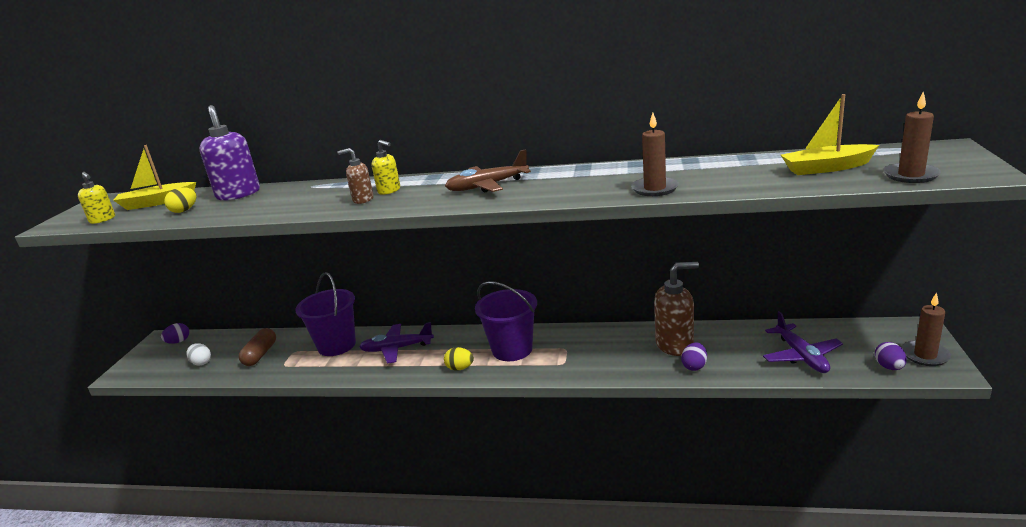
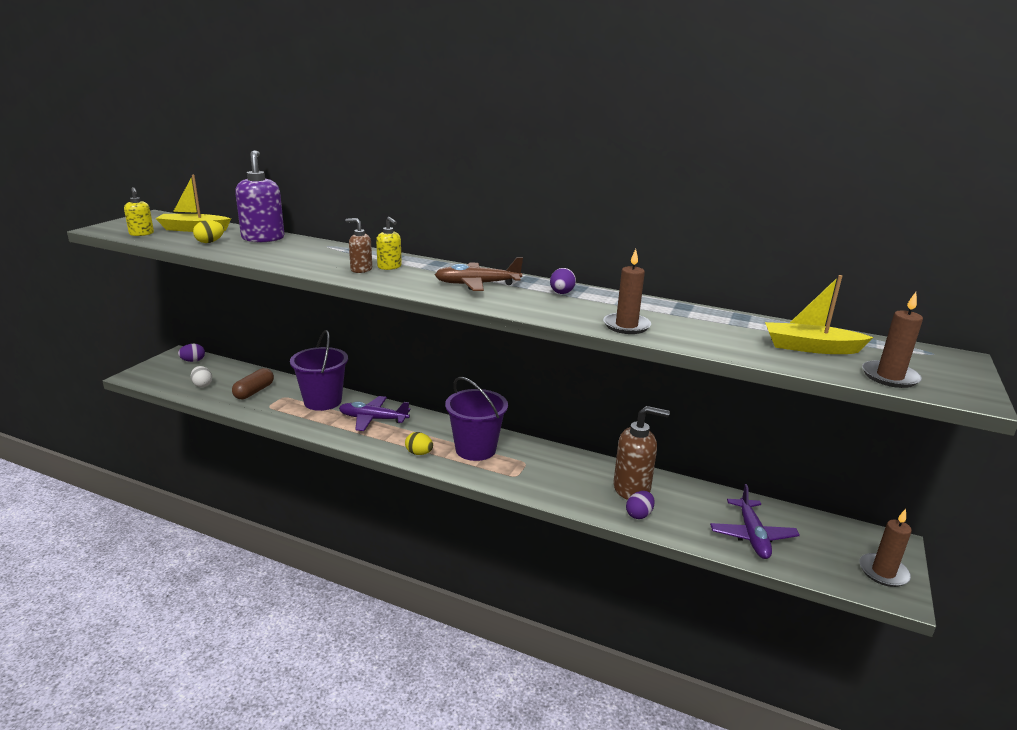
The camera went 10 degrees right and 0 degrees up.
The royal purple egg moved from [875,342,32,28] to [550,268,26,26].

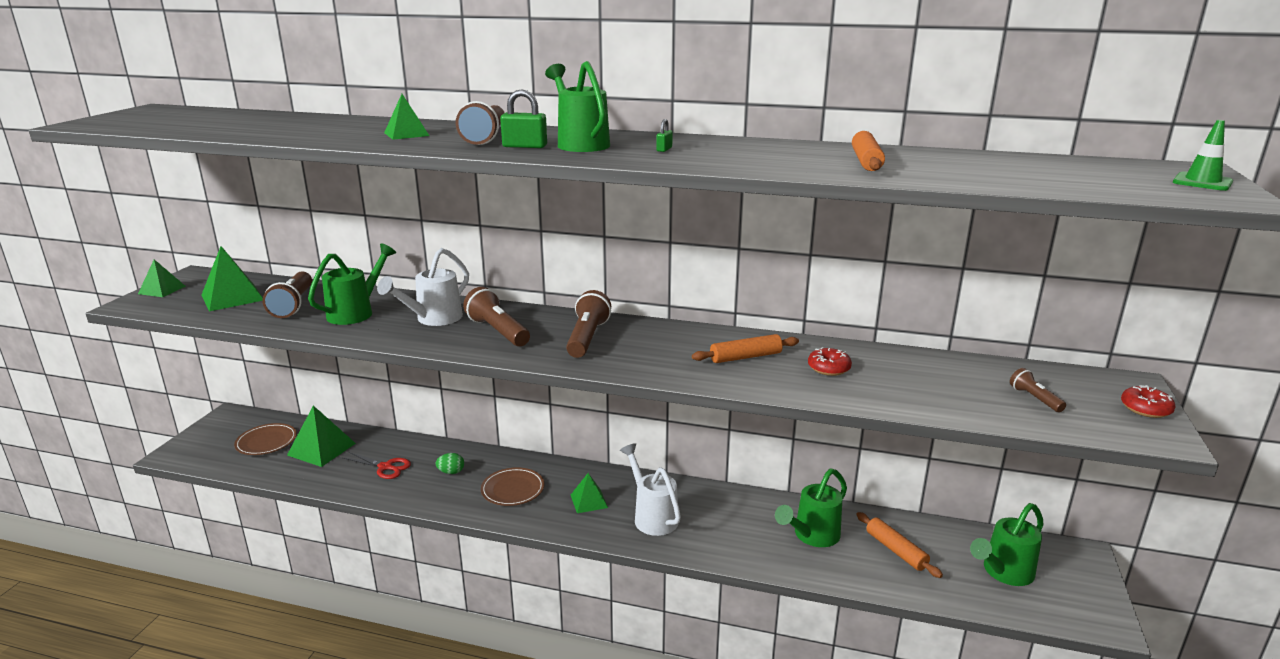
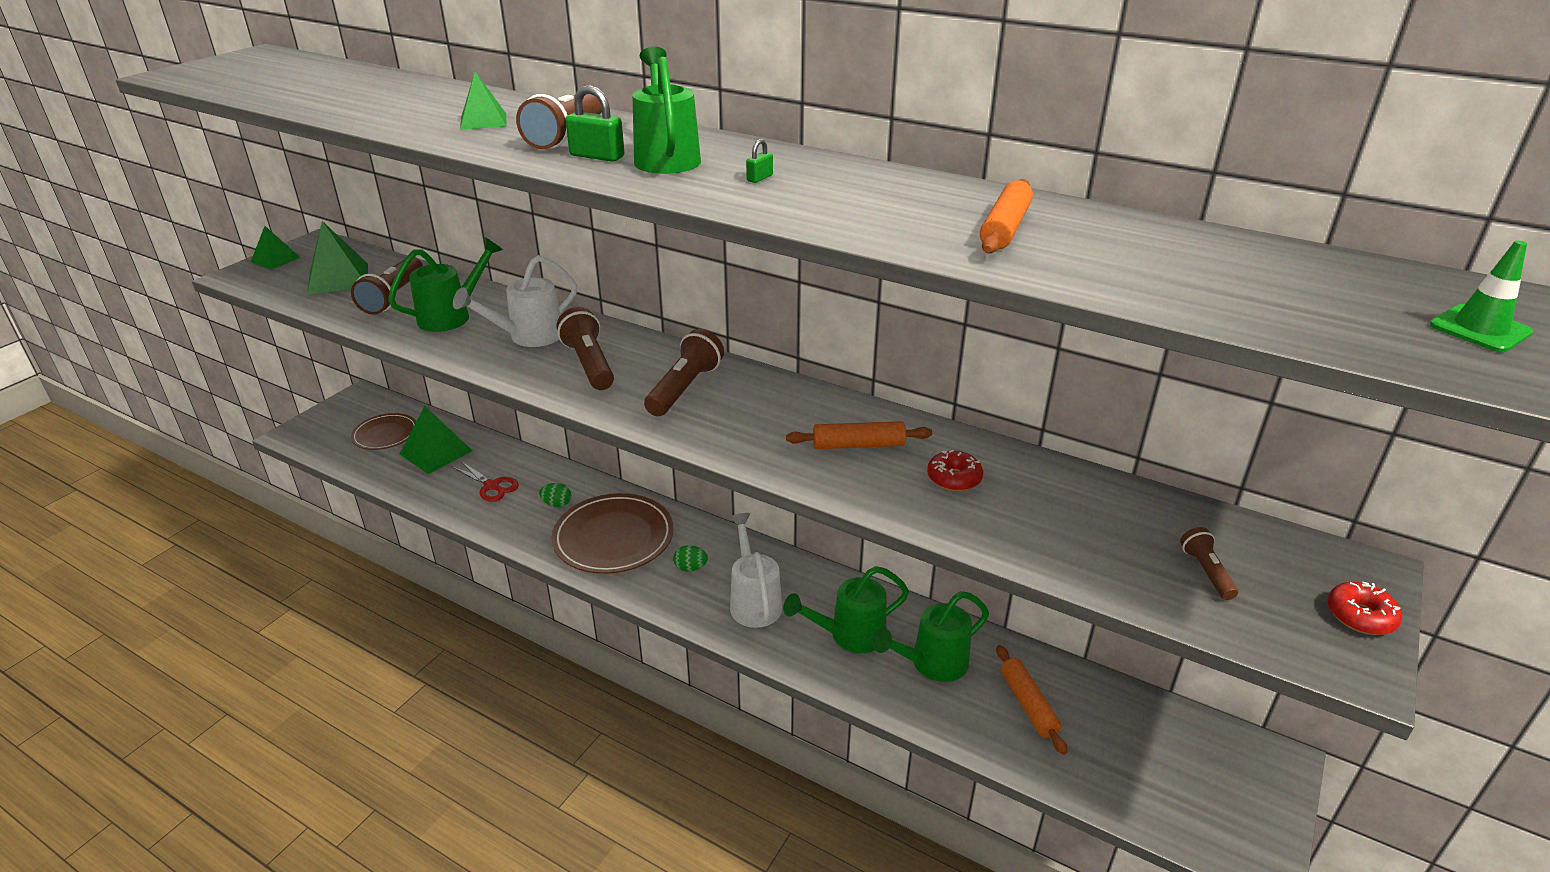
The camera went 15 degrees right and 10 degrees up.
The green sprinkling can moved from [970,503,74,83] to [783,566,126,87].
The green solid pyramid at [571,473,37,40] was replaced by the green egg at [673,545,35,26].
The brown plate at [481,467,63,39] changed to 1.66 times the size.

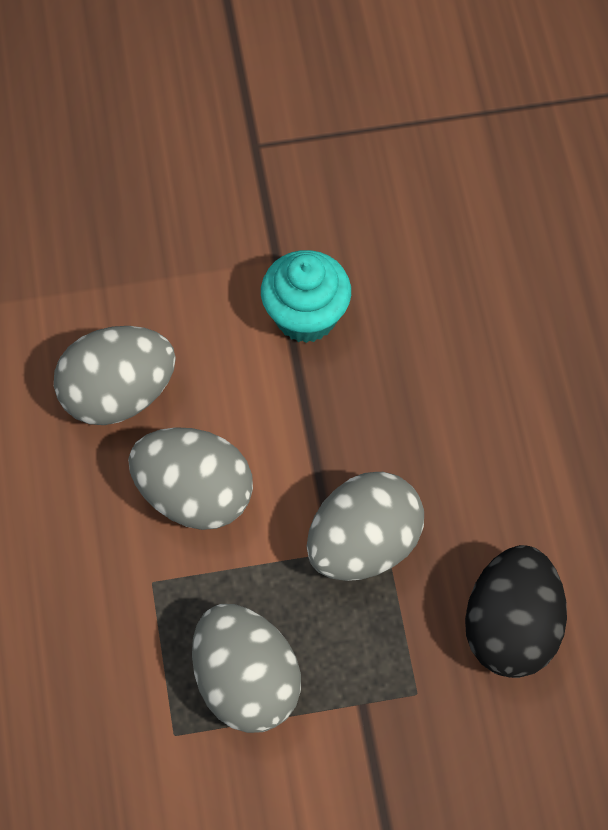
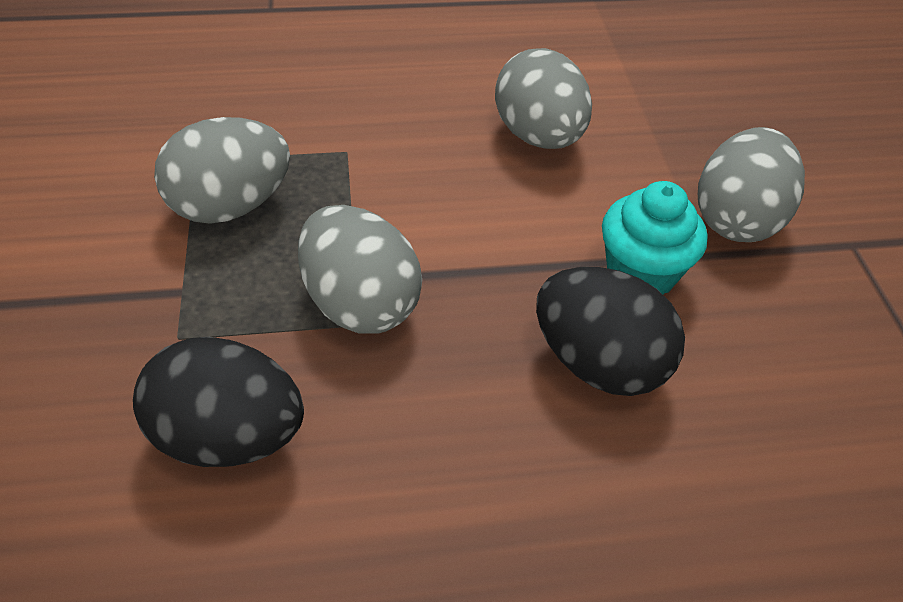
The camera went 90 degrees right and 15 degrees down.
The ebony egg at [536,267,149,129] appeared.
The gray egg moved from [128,427,125,103] to [698,127,107,115].

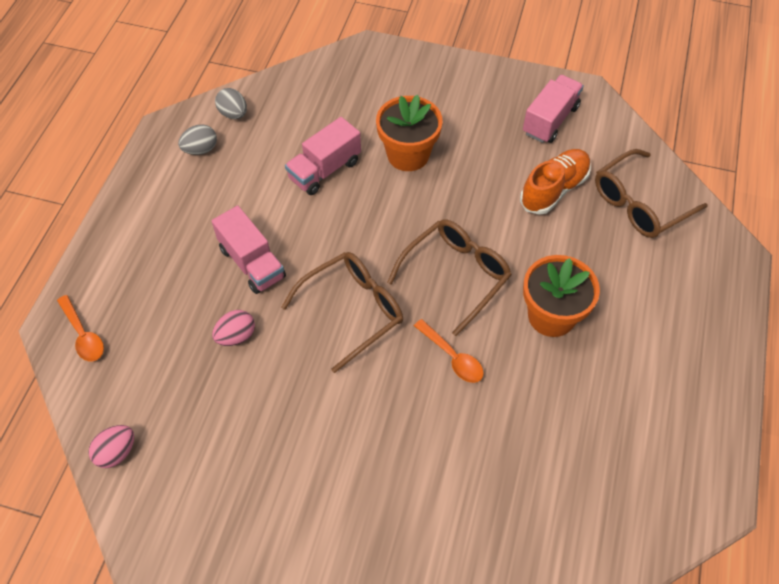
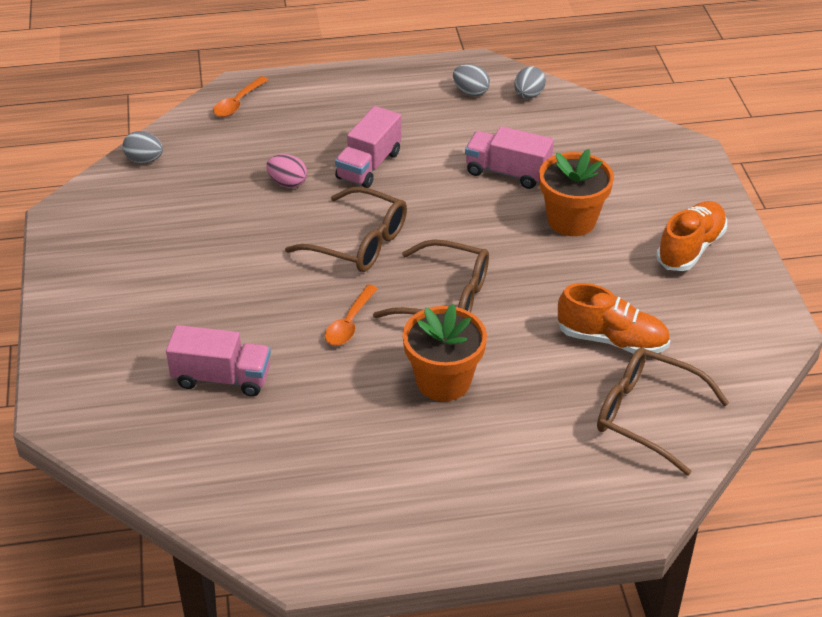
The camera went 65 degrees right and 15 degrees down.
The bright orange shoe at [656,201,71,70] appeared.
The rosy truck moved from [523,75,61,68] to [166,325,105,72].
The rosy egg at [89,425,45,43] became the gray egg at [122,131,41,32].

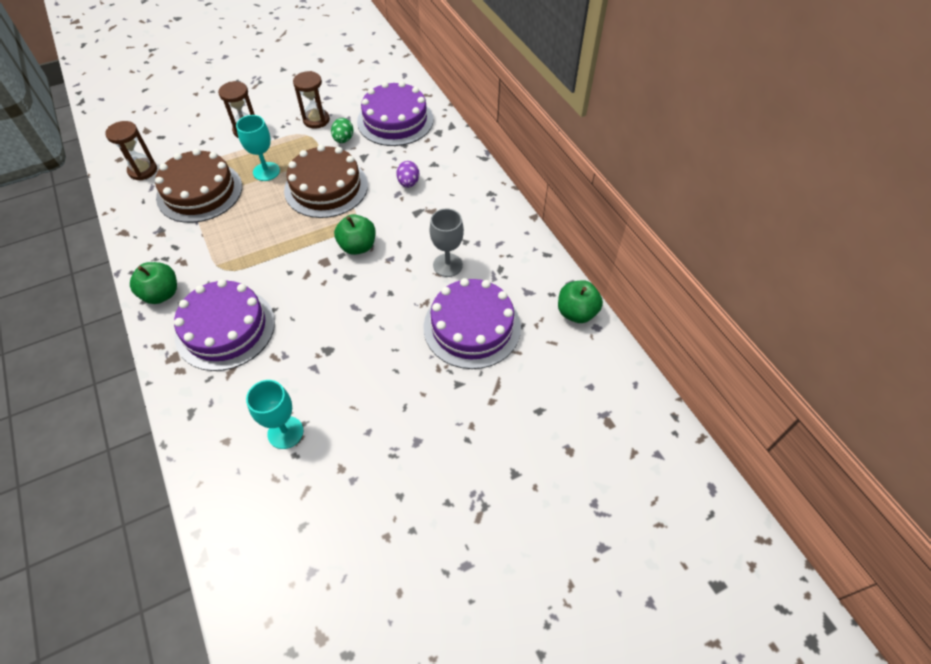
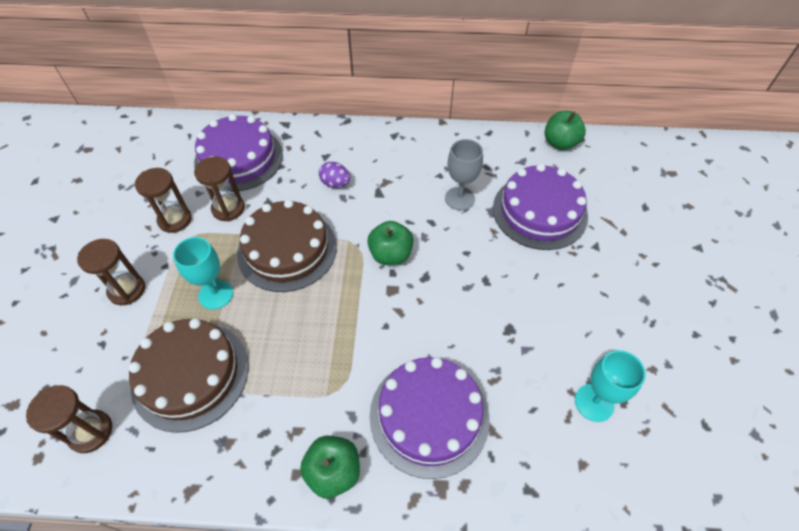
The camera went 60 degrees left and 0 degrees up.
The green egg at [331,118,22,25] was replaced by the brown hourglass at [194,157,51,64].

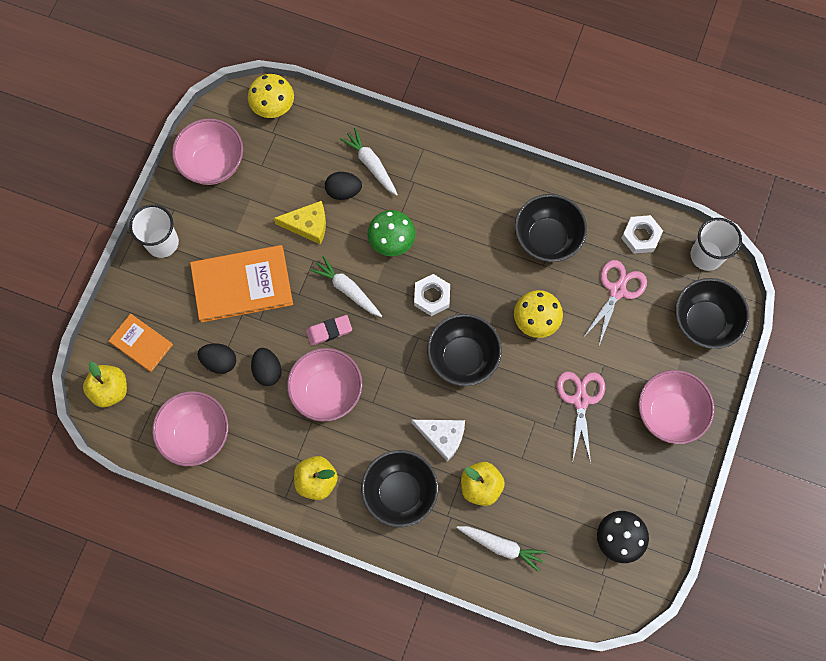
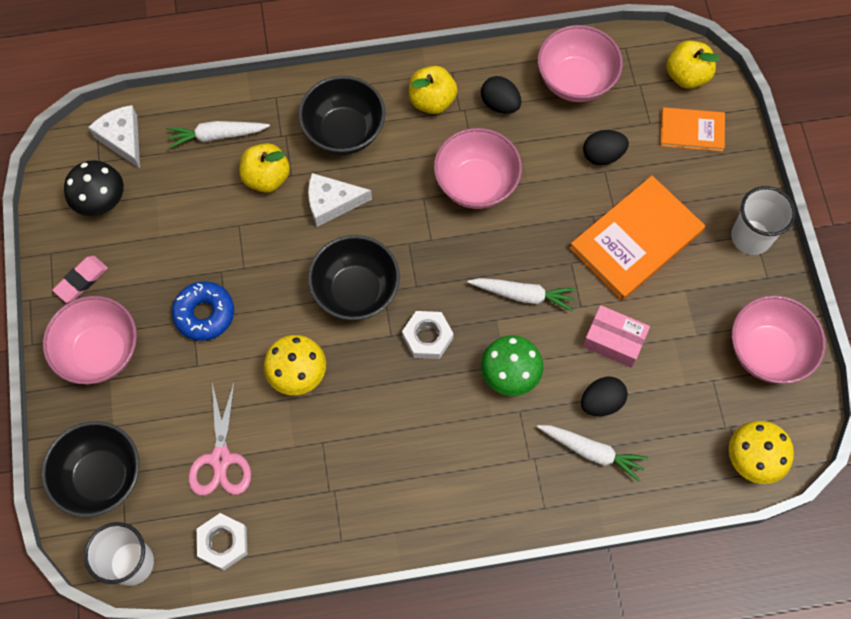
The camera went 150 degrees right and 5 degrees down.
The ebony serving bowl at [515,194,72,68] disappeared.
The snow-white cheese wedge at [88,105,52,63] appeared.
The ebony egg moved from [251,348,31,38] to [481,76,40,38].
The rosy pencil eraser moved from [306,315,46,31] to [52,256,56,47].
The bright yellow cheese wedge at [274,201,52,44] was replaced by the rosy box at [582,305,68,63].
The rosy shears at [557,372,48,91] was replaced by the royal blue doughnut at [172,281,62,60].

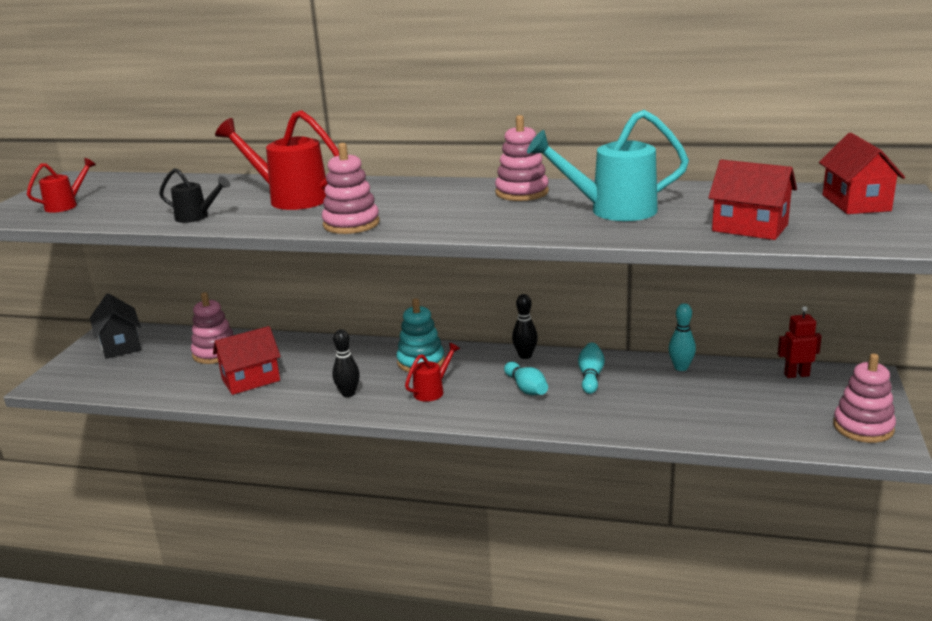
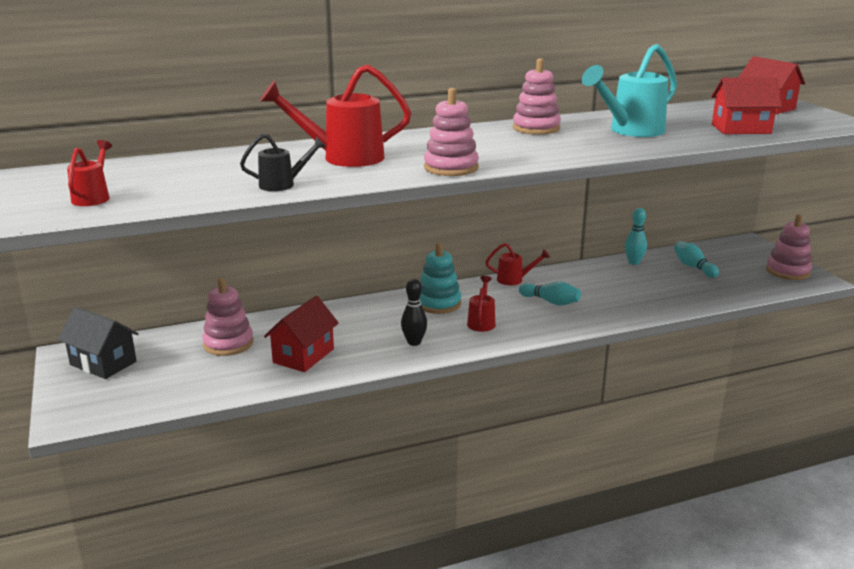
The camera went 35 degrees left and 0 degrees up.
The scarlet toy robot at [778,306,44,72] disappeared.
The turquoise tenpin moved from [578,343,27,51] to [674,241,45,37].
The ebony tenpin at [512,294,26,65] was replaced by the scarlet sprinkling can at [486,243,64,42].

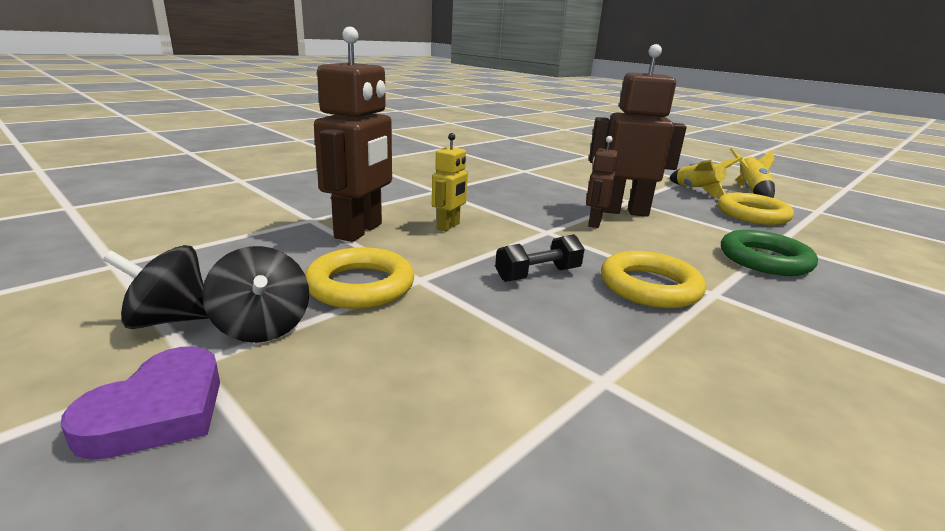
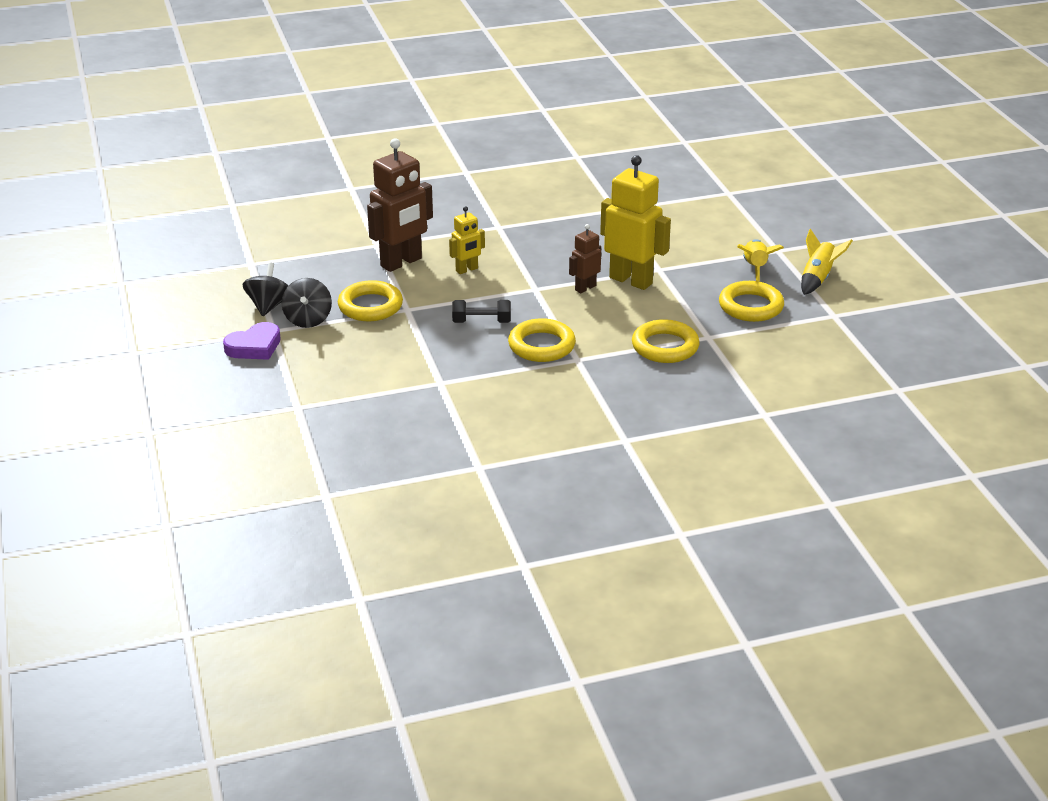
The camera went 30 degrees right and 10 degrees up.
The brown toy robot at [589,44,98,173] became the bright yellow toy robot at [600,155,71,135].
The green ring at [721,230,97,46] became the bright yellow ring at [632,319,68,44].
The ebony spinning top at [103,245,106,84] turned 75 degrees clockwise.

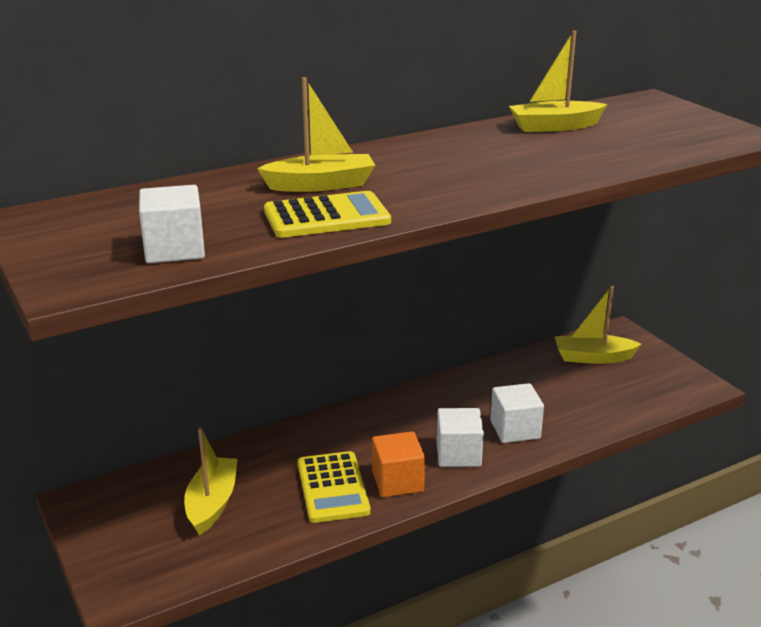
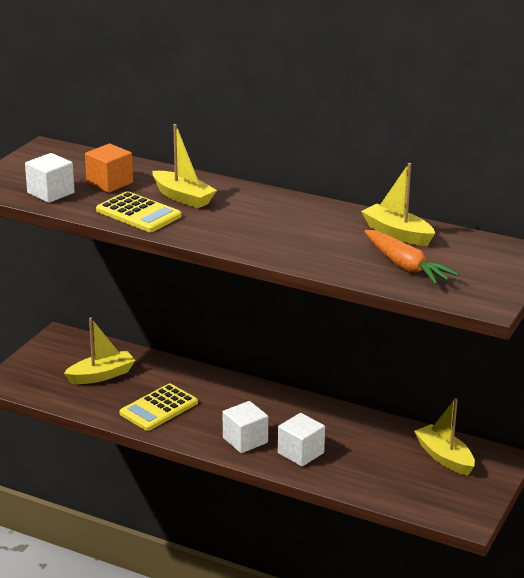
The camera went 55 degrees right and 0 degrees up.
The bright orange root vegetable at [364,230,95,55] appeared.
The bright orange block moved from [372,431,53,66] to [85,144,48,49].

